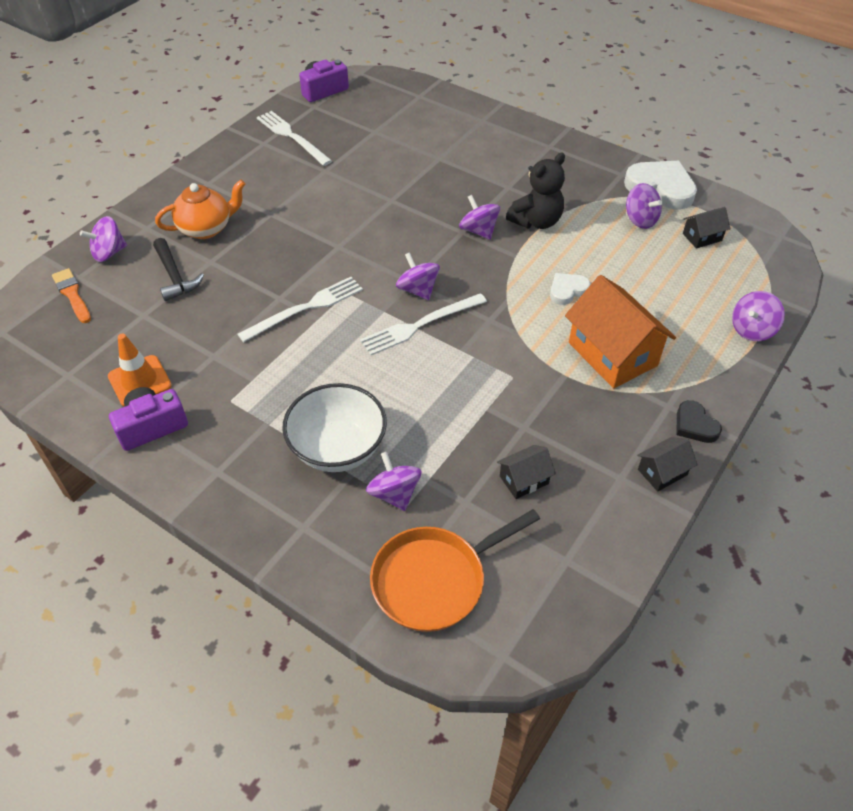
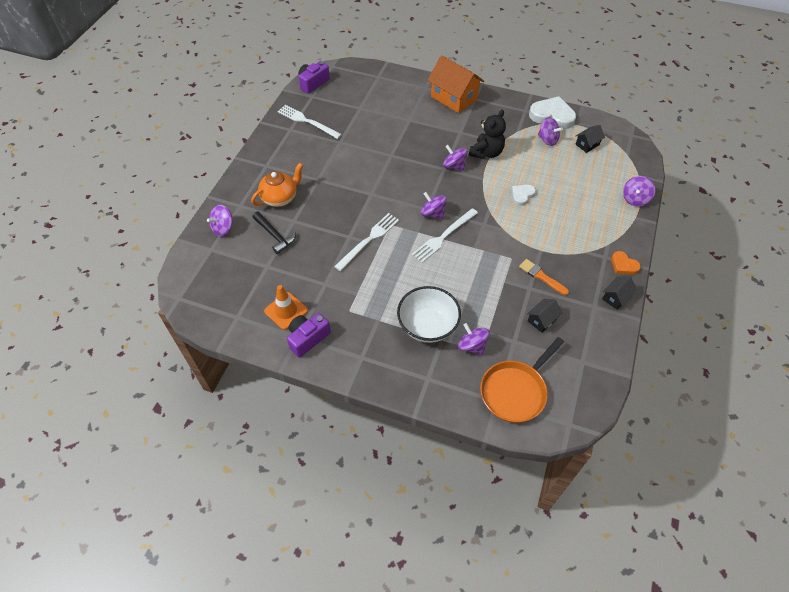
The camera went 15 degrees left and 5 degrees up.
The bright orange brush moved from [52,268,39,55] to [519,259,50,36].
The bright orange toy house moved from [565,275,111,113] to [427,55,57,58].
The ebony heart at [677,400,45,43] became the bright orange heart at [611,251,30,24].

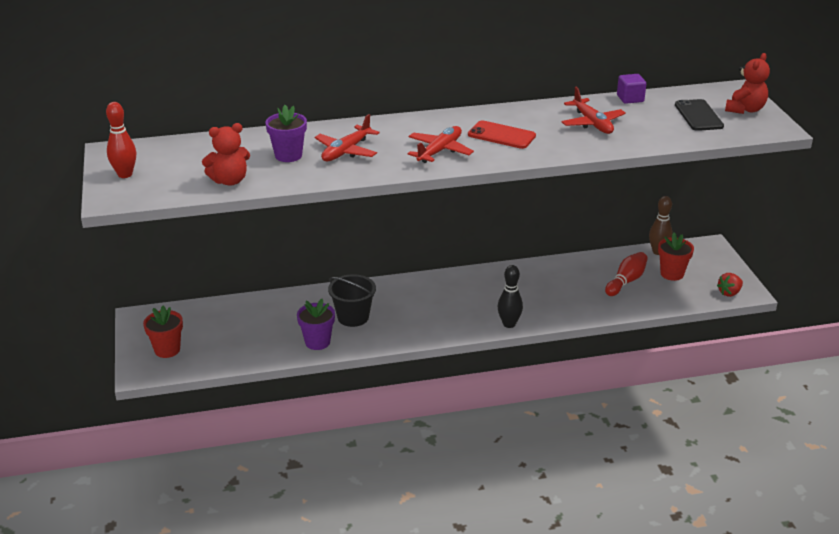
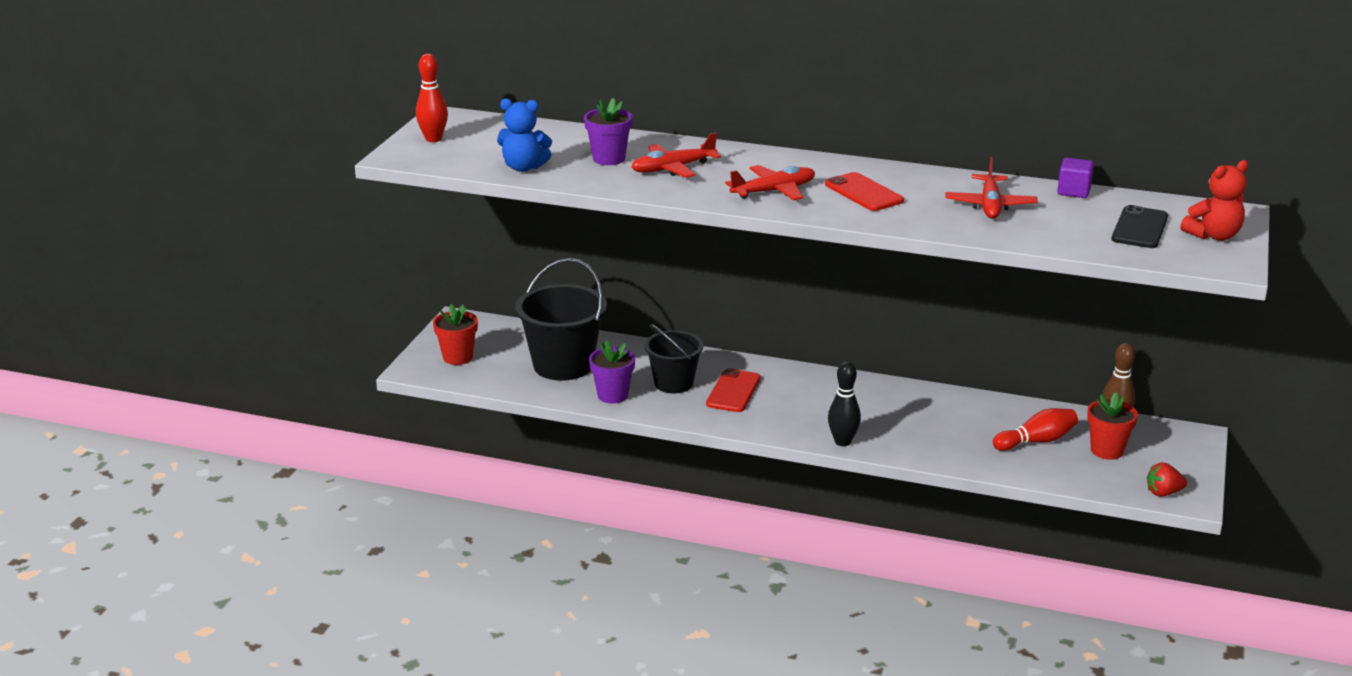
The camera went 30 degrees right and 5 degrees down.
The ebony sand bucket at [515,258,92,123] appeared.
The scarlet phone at [706,368,55,44] appeared.
The scarlet teddy at [202,123,48,63] became the royal blue teddy at [497,99,55,73].

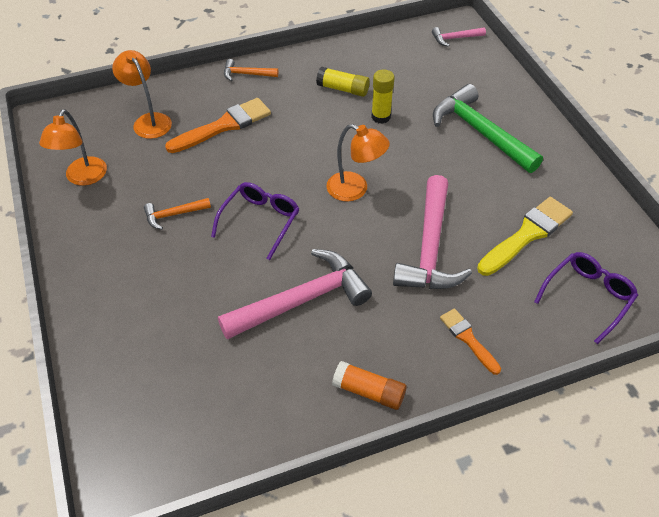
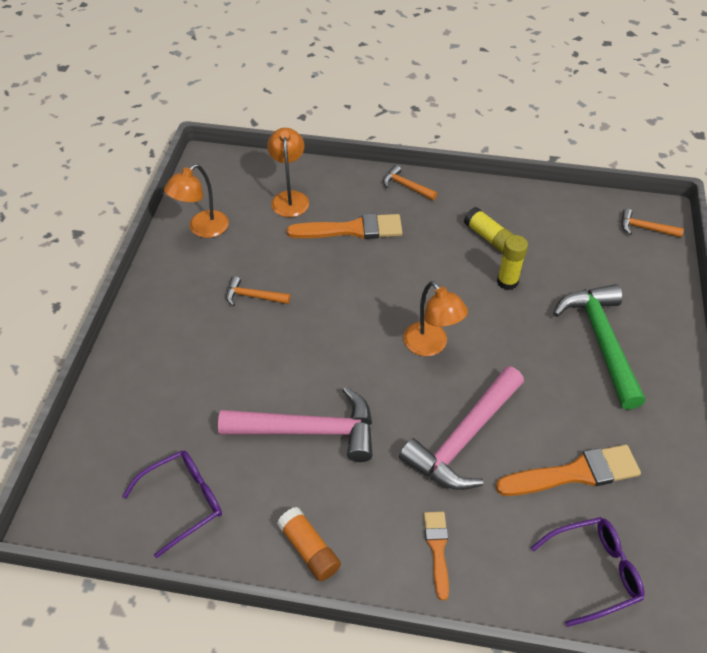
The camera went 30 degrees right and 0 degrees up.
The royal purple glasses moved from [211,182,88,78] to [122,450,100,108].
The rosy carpenter's hammer at [432,27,54,20] became the bright orange carpenter's hammer at [621,208,63,30].
The bright yellow brush at [477,197,96,79] became the bright orange brush at [496,445,145,51].

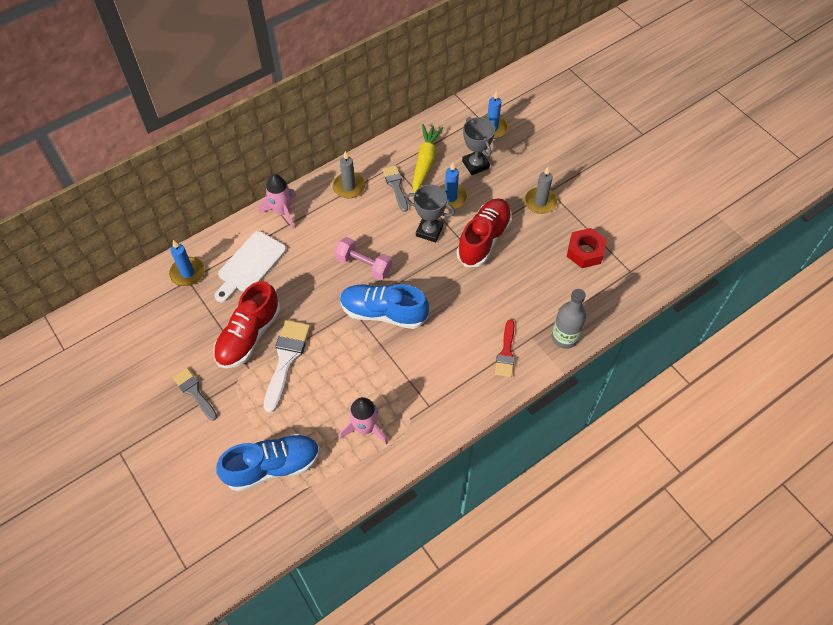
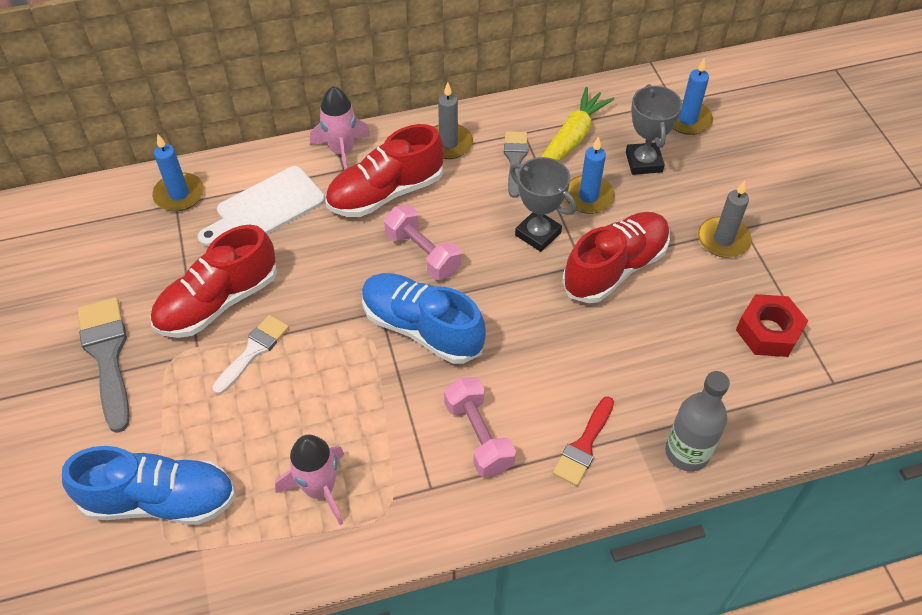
The camera went 20 degrees right and 5 degrees down.
The scarlet shoe at [325,124,119,93] appeared.
The rosy dumbbell at [444,377,72,100] appeared.
The gray brush at [173,367,44,54] changed to 1.56 times the size.
The snow-white brush at [264,320,46,93] changed to 0.64 times the size.

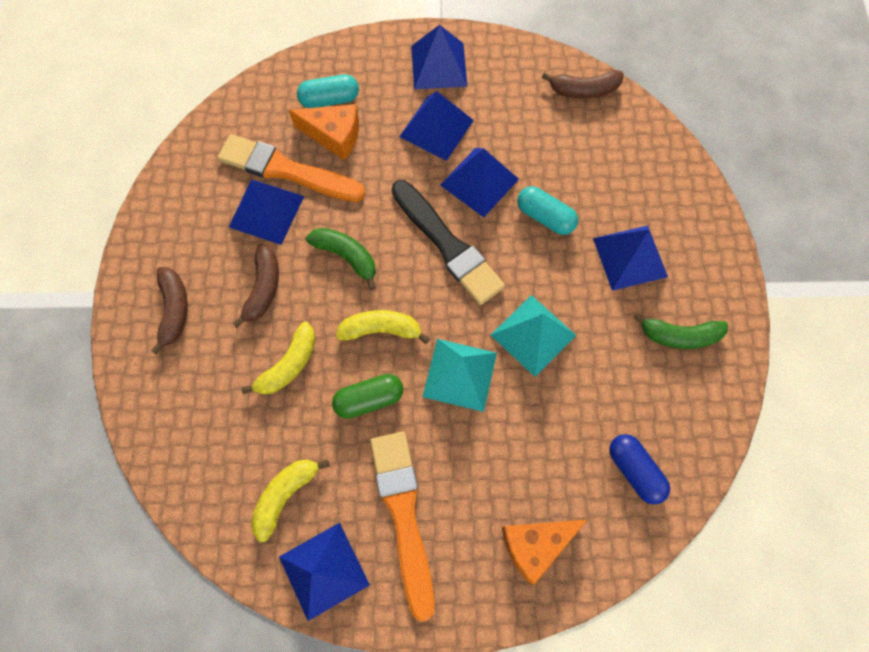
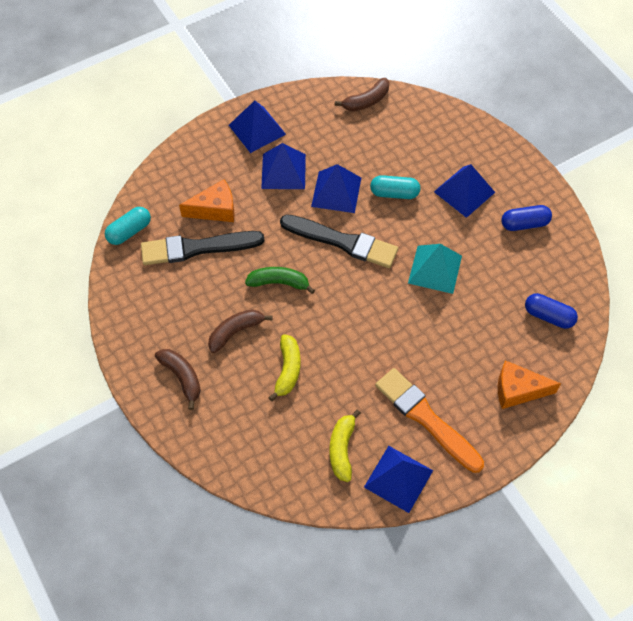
The camera went 30 degrees left and 10 degrees down.
The royal blue solid pyramid at [229,180,75,65] disappeared.
The green capsule at [332,374,71,45] disappeared.
The bright yellow banana fruit at [336,310,94,34] disappeared.
The turquoise solid pyramid at [422,339,75,73] disappeared.
The turquoise capsule moved from [297,74,62,34] to [105,207,46,38].
The green banana fruit at [633,312,95,37] was replaced by the royal blue capsule at [501,205,51,26].
The bright orange brush at [217,134,148,68] became the ebony brush at [141,231,123,34].
The brown banana fruit at [232,244,47,84] turned 105 degrees counterclockwise.
The bright orange cheese wedge at [502,520,85,65] turned 60 degrees clockwise.

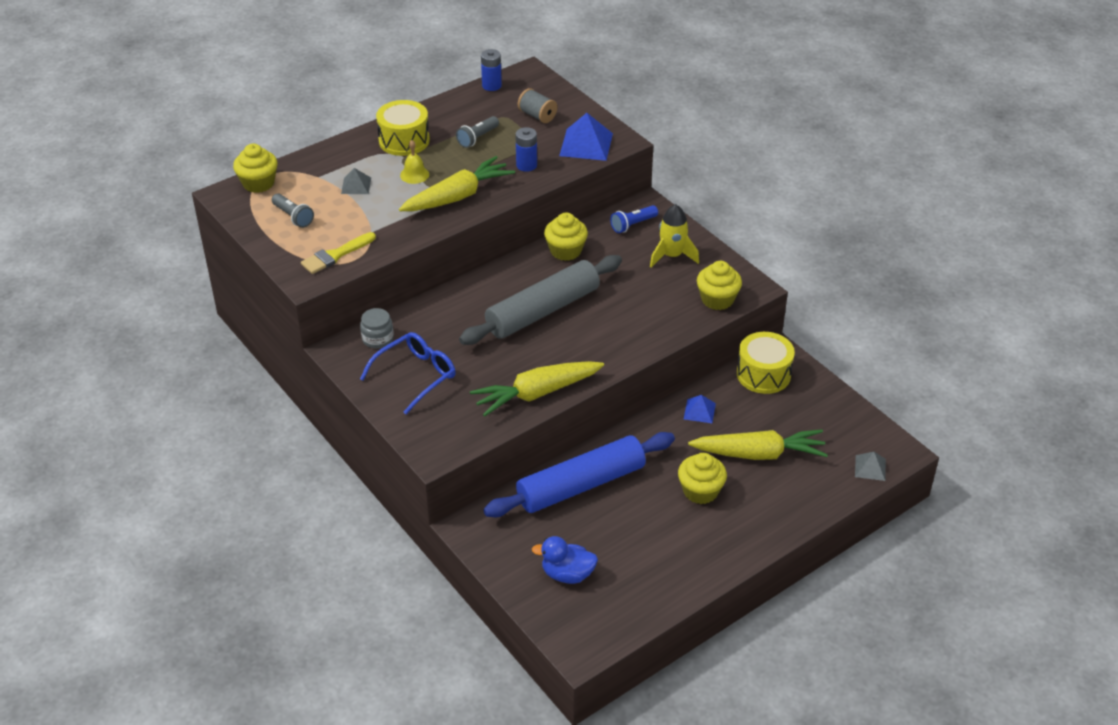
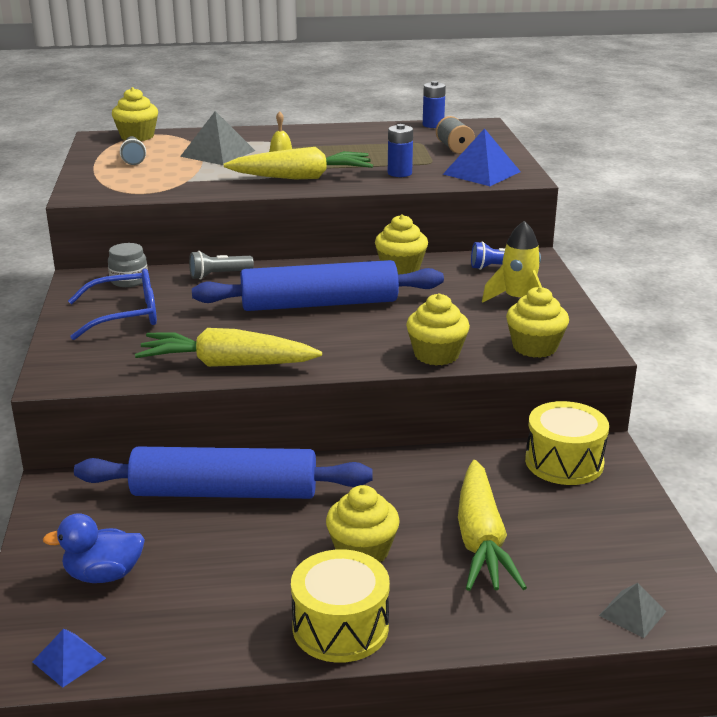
The camera went 30 degrees right and 15 degrees down.
The bright yellow brush at [301,232,75,42] disappeared.
The bright yellow muffin at [406,293,64,73] appeared.
The bright yellow drum moved from [376,100,54,56] to [291,549,99,114].
The gray pocket torch moved from [456,116,43,32] to [189,251,65,29].
The royal blue solid pyramid moved from [684,395,32,28] to [32,629,74,59].
The gray pastry roller at [459,255,163,90] became the royal blue pastry roller at [192,260,252,51].
The royal blue rubber duck at [532,536,66,48] turned 45 degrees counterclockwise.
The bright yellow root vegetable at [688,429,140,31] turned 60 degrees clockwise.
The gray solid pyramid at [341,168,30,26] changed to 1.78 times the size.

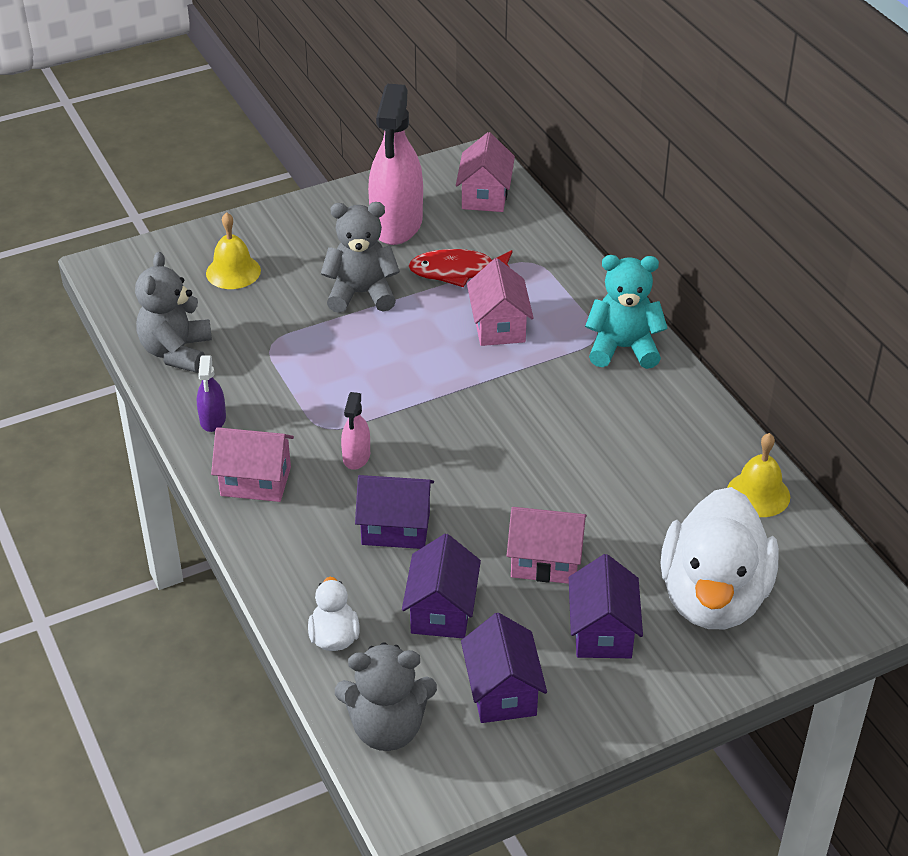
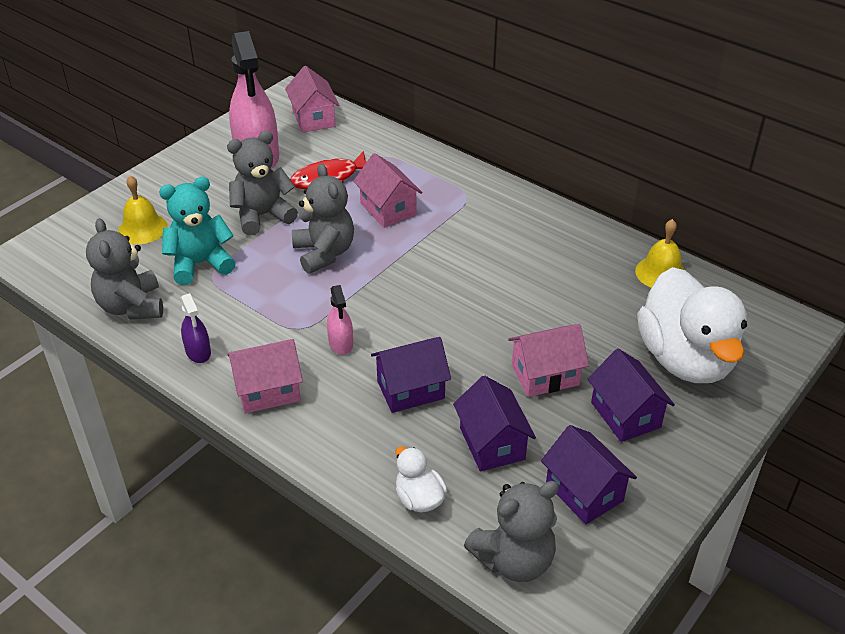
The camera went 25 degrees left and 0 degrees up.
The gray teddy at [292,164,62,110] appeared.
The turquoise teddy moved from [585,255,83,114] to [159,177,77,108].

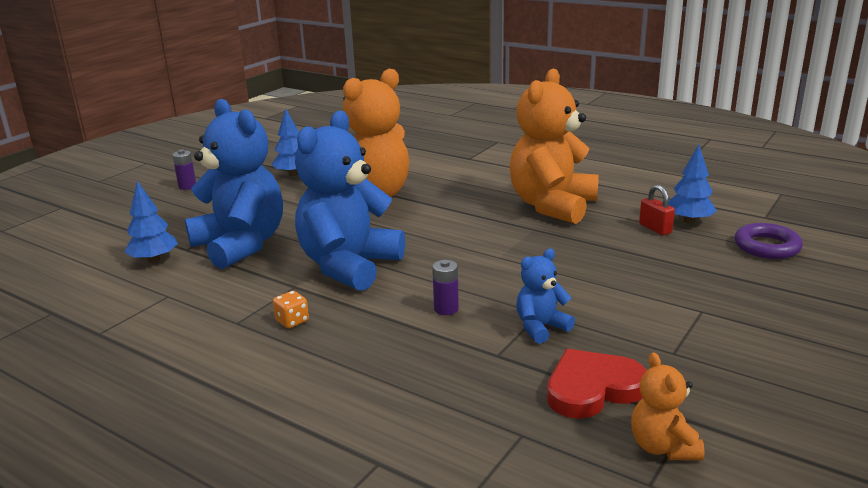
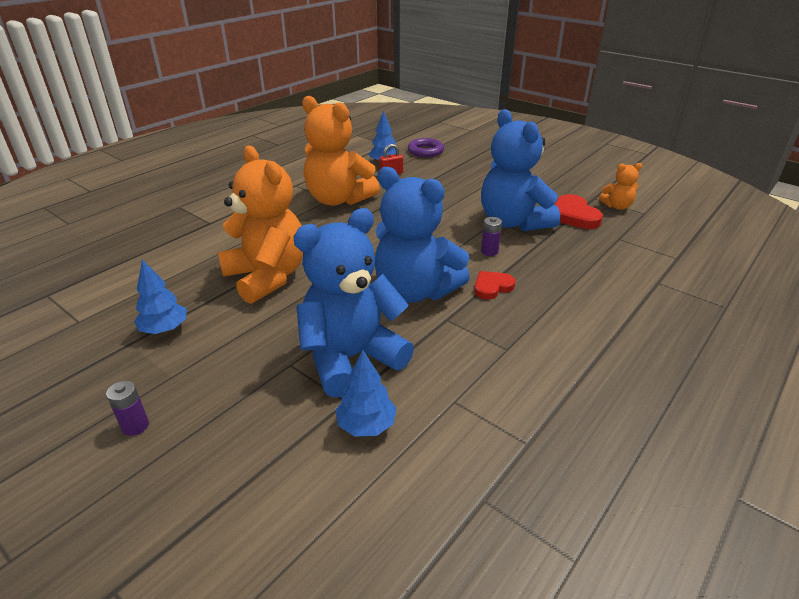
The camera went 85 degrees left and 10 degrees up.
The bright orange game die at [273,291,36,37] disappeared.
The scarlet heart at [474,271,42,28] appeared.
The royal blue teddy at [516,249,59,95] changed to 2.18 times the size.

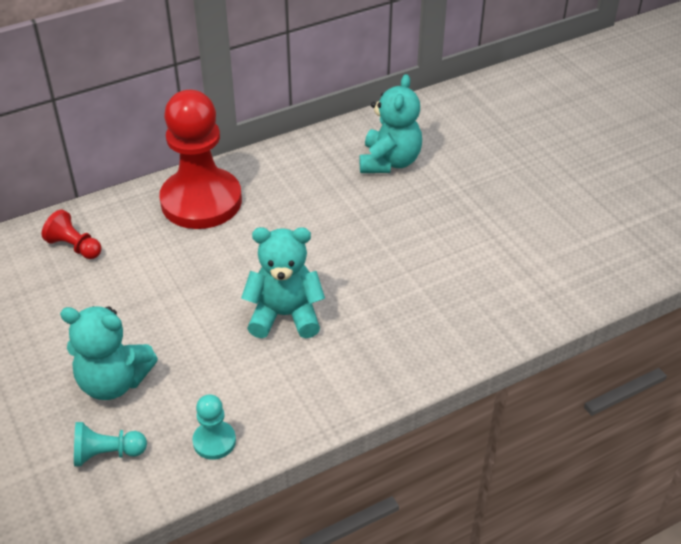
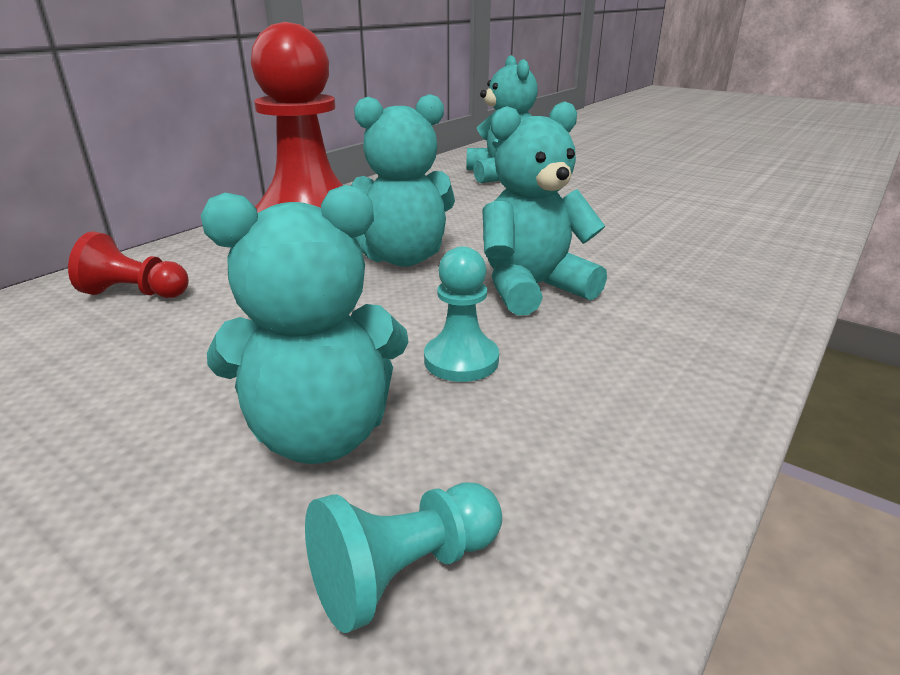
The camera went 25 degrees left and 15 degrees down.
The turquoise teddy at [351,94,104,173] appeared.
The turquoise pawn moved from [192,394,44,66] to [424,246,75,136].

